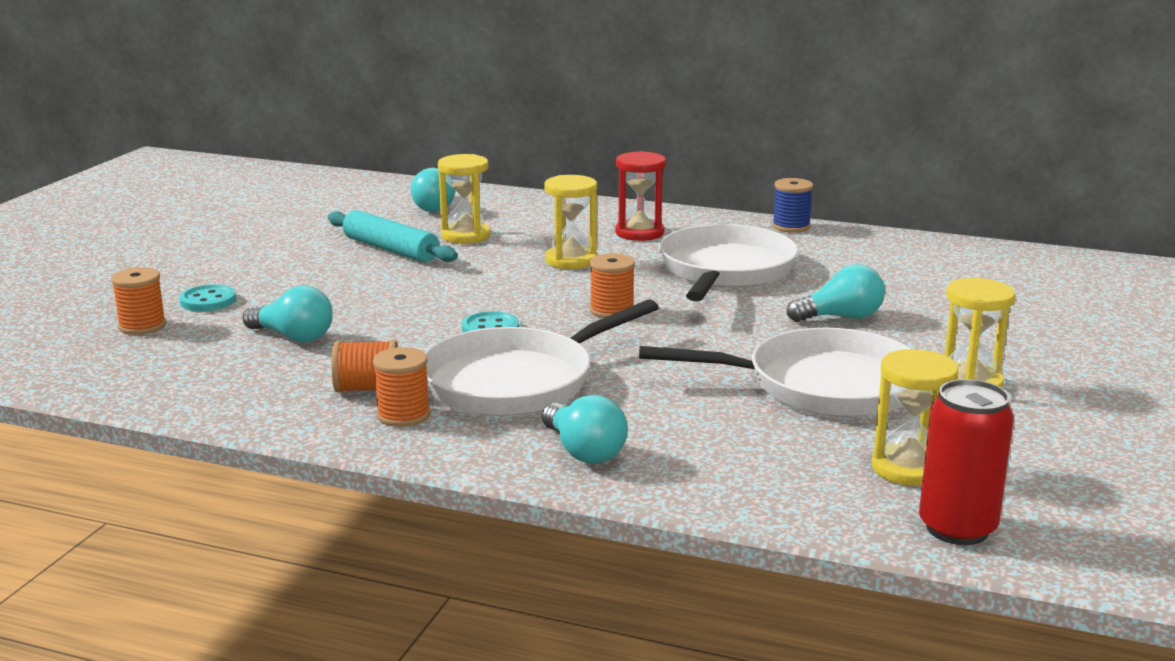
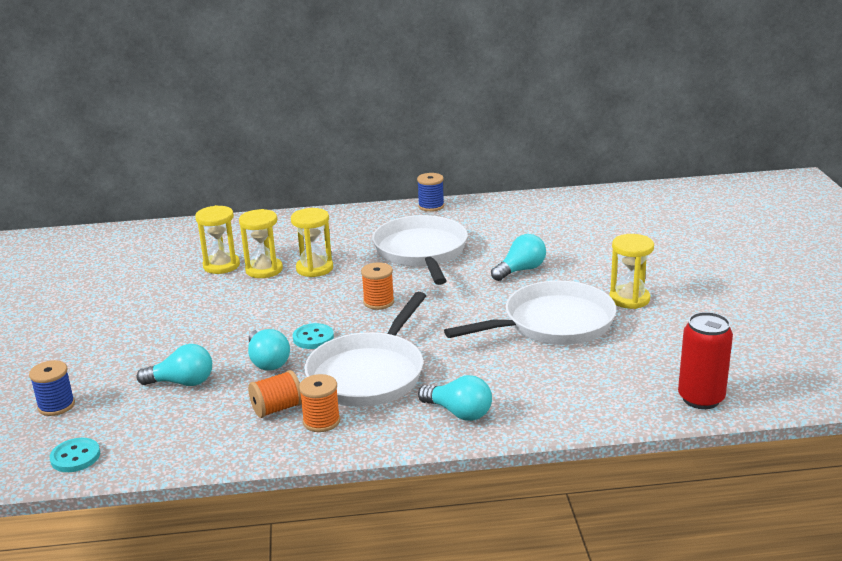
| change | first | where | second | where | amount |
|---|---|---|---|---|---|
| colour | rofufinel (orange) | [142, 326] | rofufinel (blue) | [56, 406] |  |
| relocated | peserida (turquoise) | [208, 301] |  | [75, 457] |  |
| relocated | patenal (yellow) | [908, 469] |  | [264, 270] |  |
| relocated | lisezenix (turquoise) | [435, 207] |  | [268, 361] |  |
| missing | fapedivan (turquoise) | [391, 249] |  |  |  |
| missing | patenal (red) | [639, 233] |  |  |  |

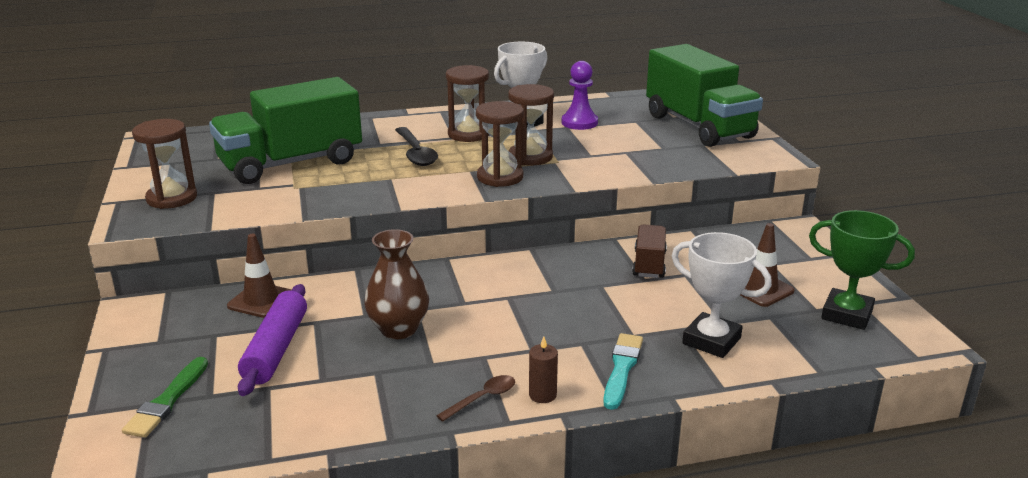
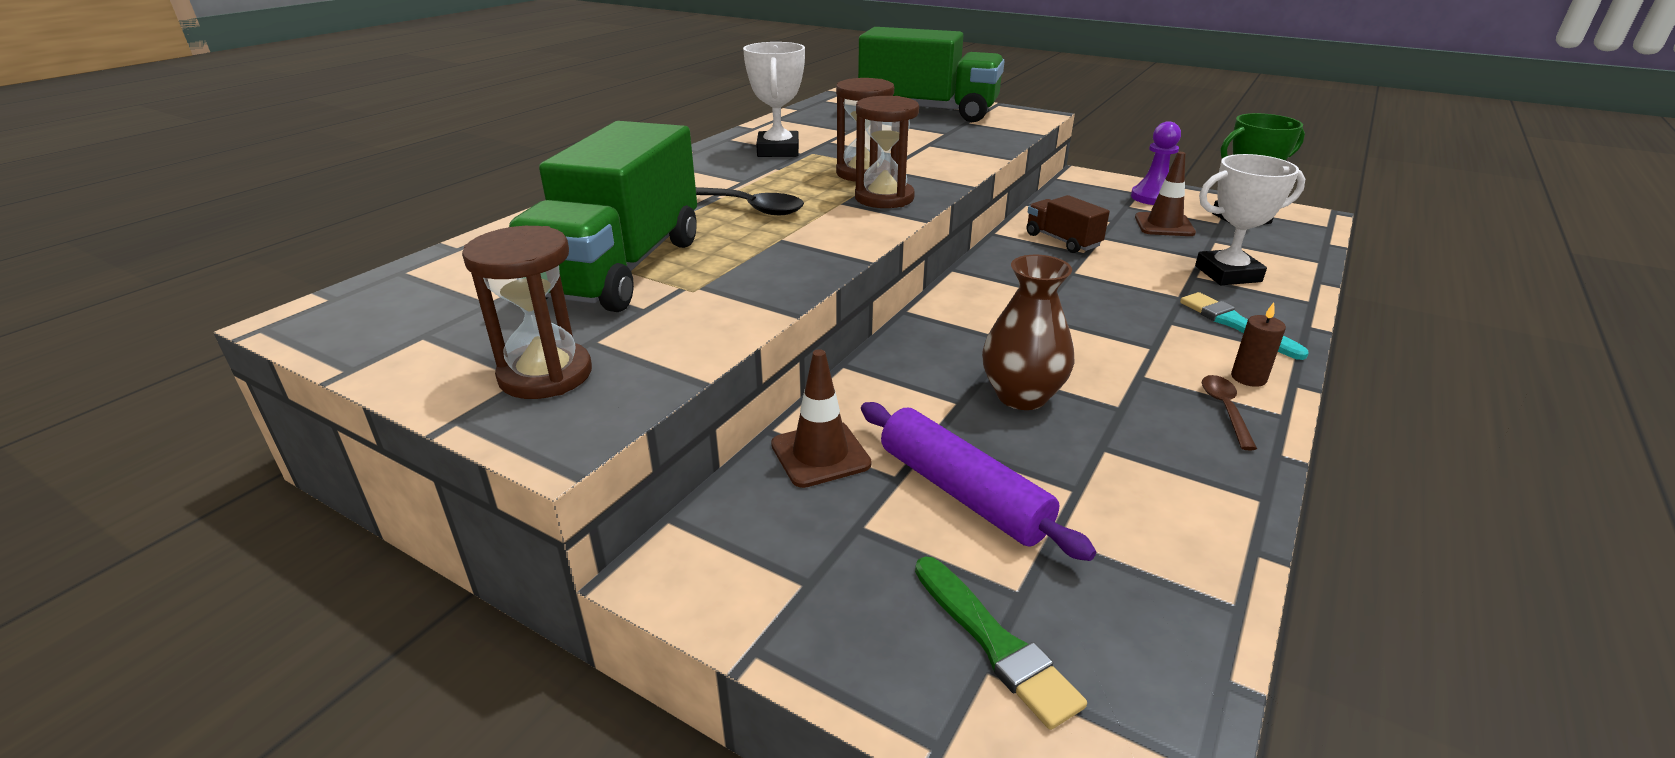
| change | first | where | second | where | amount |
|---|---|---|---|---|---|
| relocated | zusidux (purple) | [579, 123] |  | [1153, 197] |  |
| missing | patenal (brown) | [468, 134] |  |  |  |

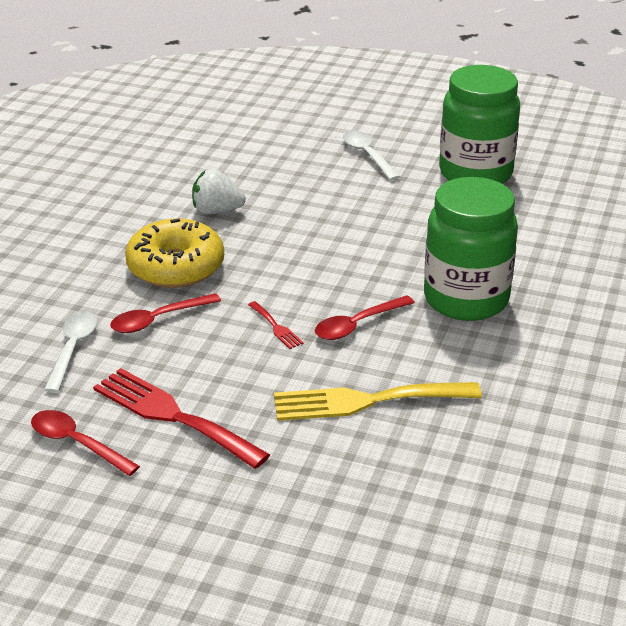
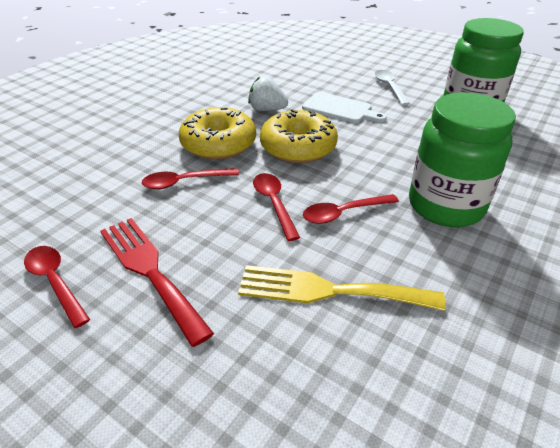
| change | first | where | second | where | amount |
|---|---|---|---|---|---|
| exchanged | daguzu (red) | [276, 327] | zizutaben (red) | [274, 204] |  |
| appeared |  |  | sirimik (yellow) | [298, 147] |  |
| appeared |  |  | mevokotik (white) | [340, 109] |  |
| missing | zizutaben (white) | [73, 349] |  |  |  |

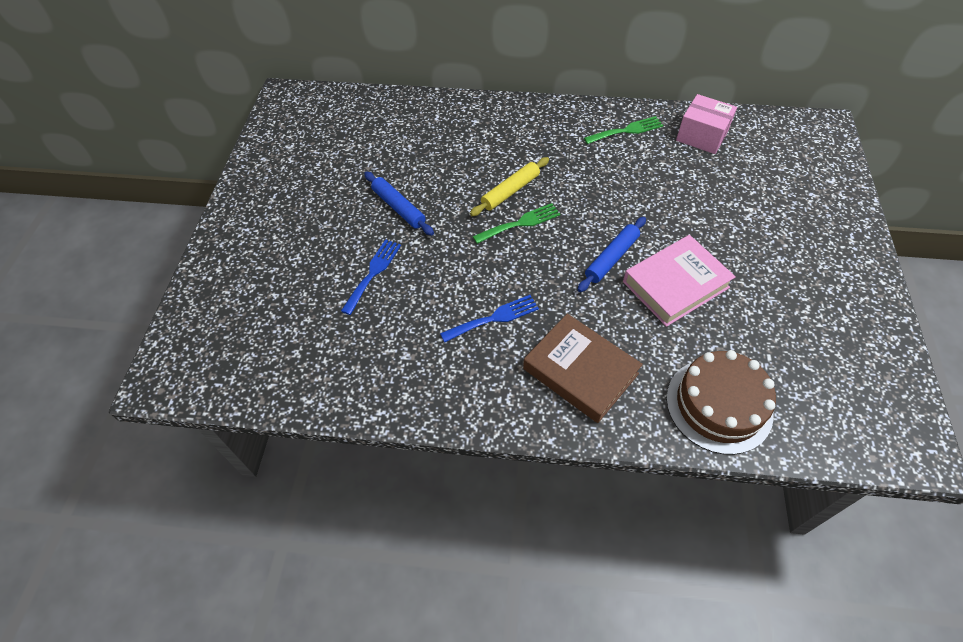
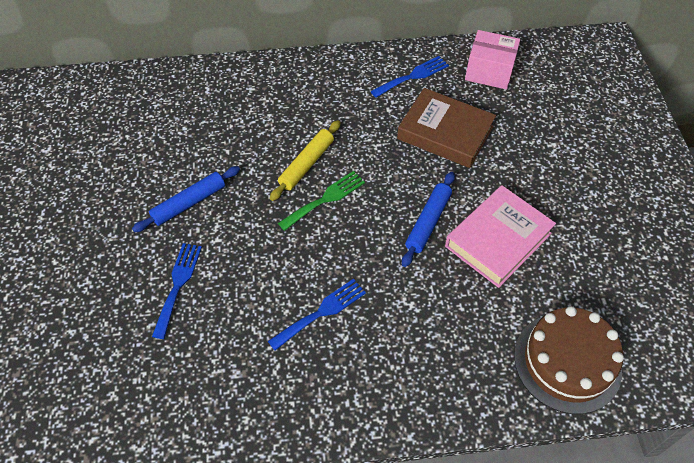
| change | first | where | second | where | amount |
|---|---|---|---|---|---|
| spun | fapedivan (blue) | [398, 208] |  | [189, 203] | 75 degrees counterclockwise |
| colour | daguzu (green) | [626, 130] | daguzu (blue) | [413, 76] |  |
| relocated | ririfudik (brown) | [580, 371] |  | [445, 133] |  |

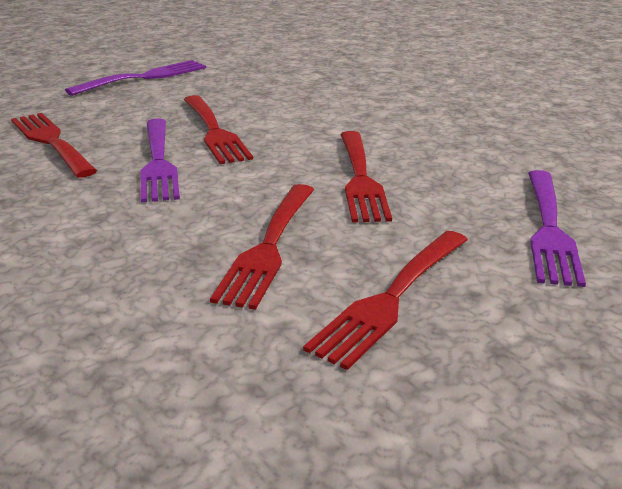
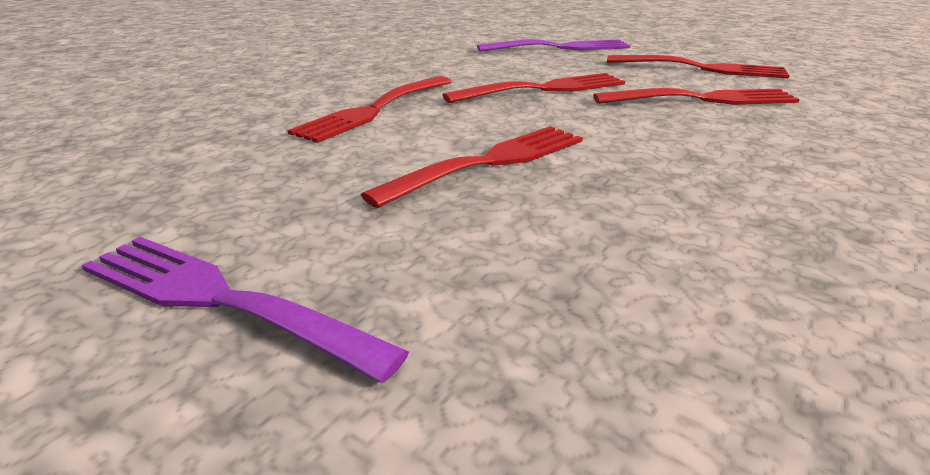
| change | first | where | second | where | amount |
|---|---|---|---|---|---|
| relocated | daguzu (red) | [51, 142] |  | [374, 110] |  |
| missing | daguzu (purple) | [158, 162] |  |  |  |

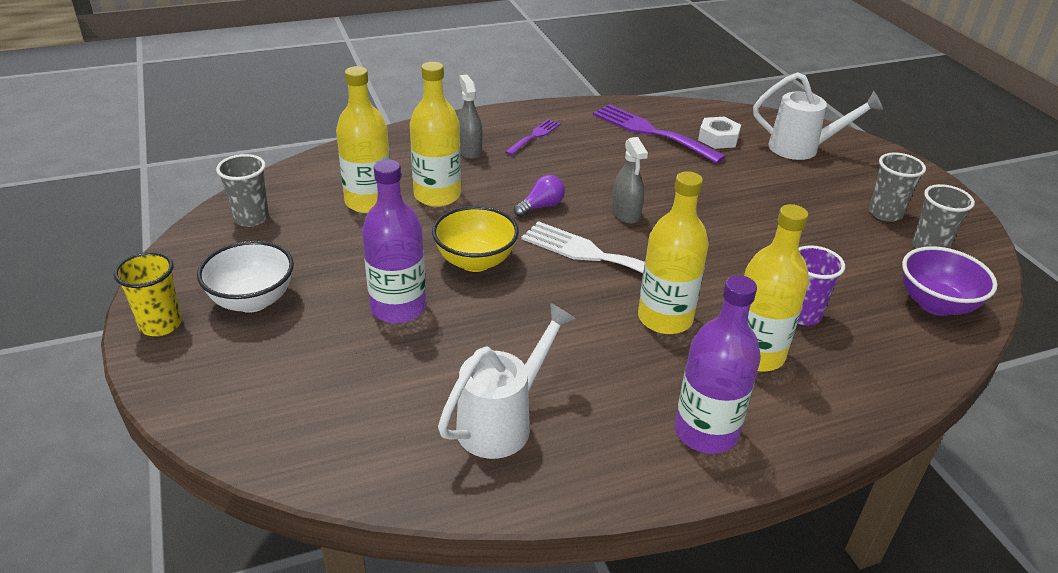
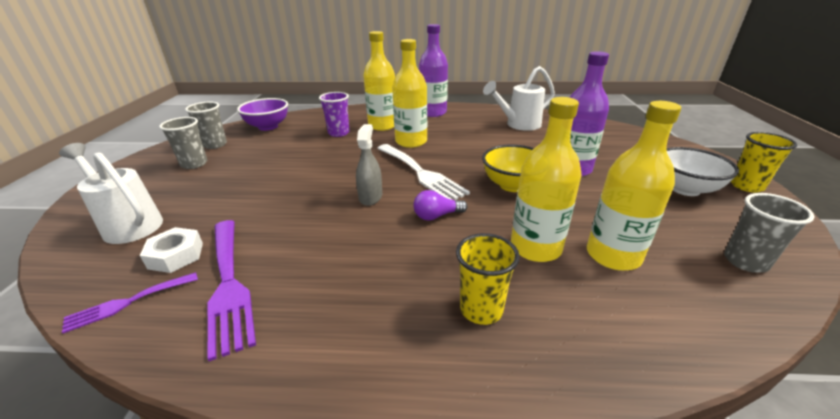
| change | first | where | second | where | amount |
|---|---|---|---|---|---|
| relocated | daguzu (purple) | [534, 136] |  | [128, 302] |  |
| exchanged | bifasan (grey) | [469, 150] | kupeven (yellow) | [481, 309] |  |

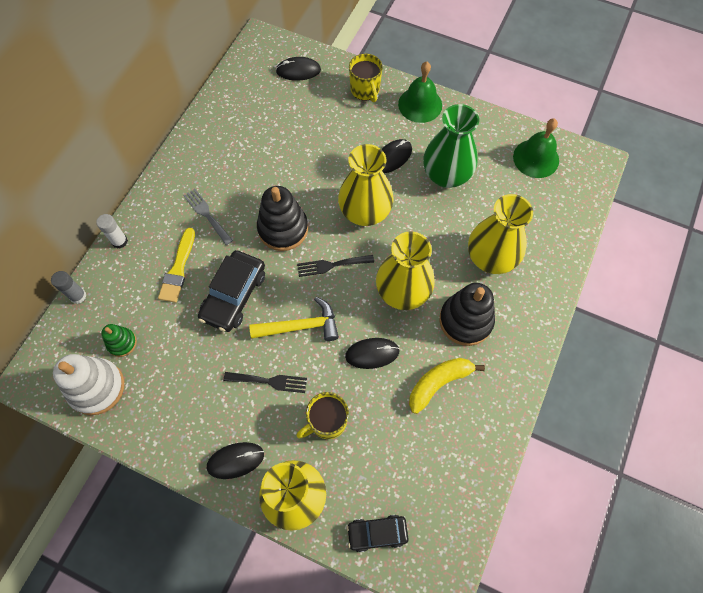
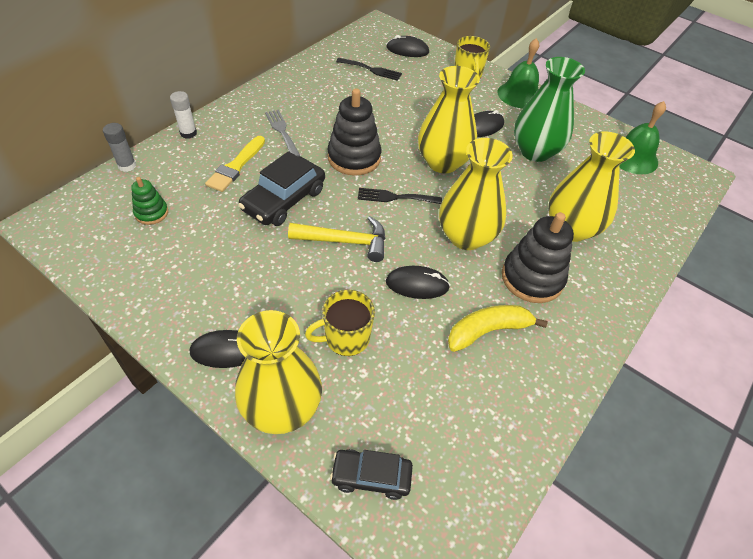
| change | first | where | second | where | amount |
|---|---|---|---|---|---|
| relocated | daguzu (black) | [269, 381] |  | [372, 70] |  |
| missing | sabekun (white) | [96, 387] |  |  |  |

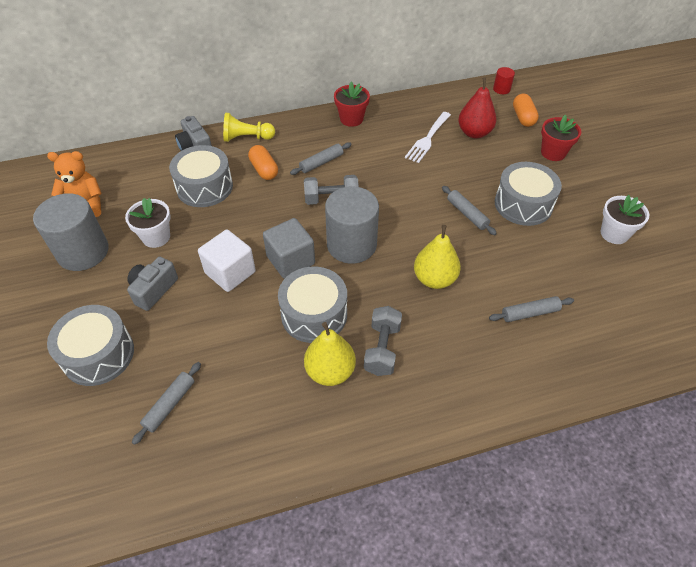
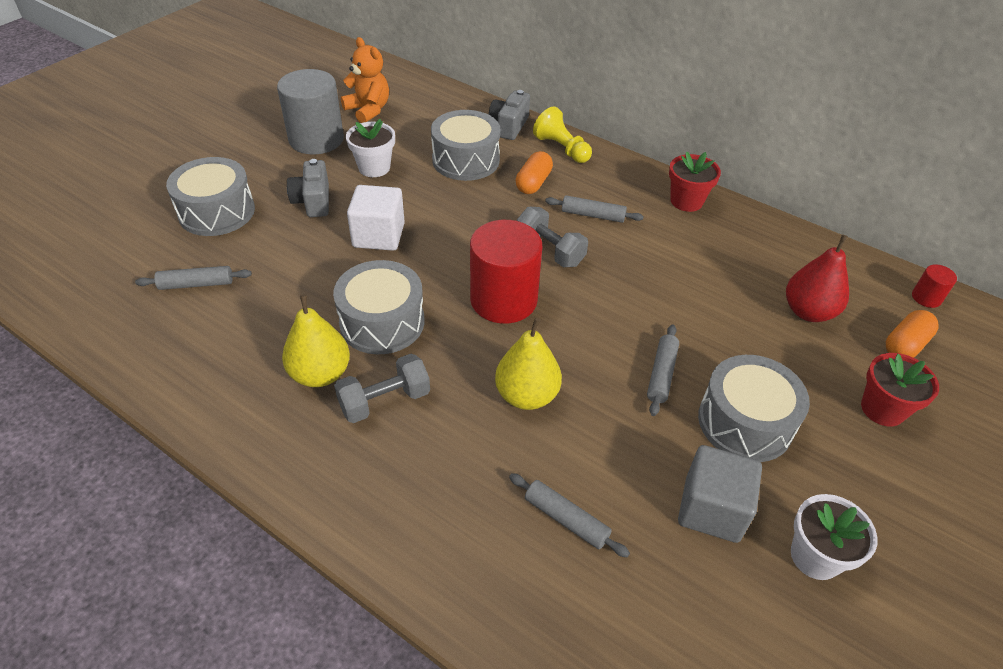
| change | first | where | second | where | amount |
|---|---|---|---|---|---|
| spun | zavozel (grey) | [153, 290] |  | [313, 201] | 90 degrees counterclockwise |
| colour | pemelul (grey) | [351, 245] | pemelul (red) | [503, 300] |  |
| relocated | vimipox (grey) | [290, 260] |  | [711, 509] |  |
| missing | daguzu (white) | [427, 139] |  |  |  |

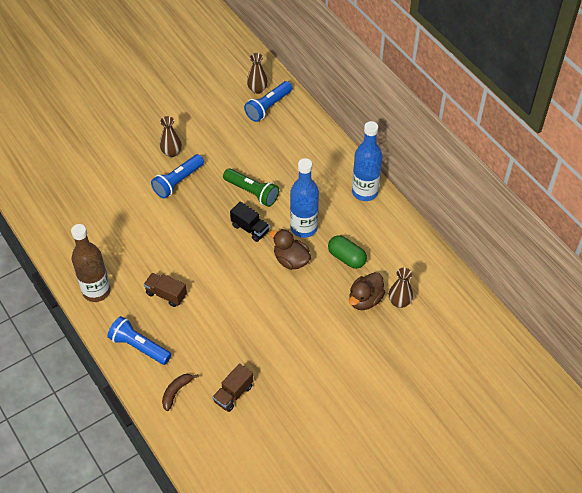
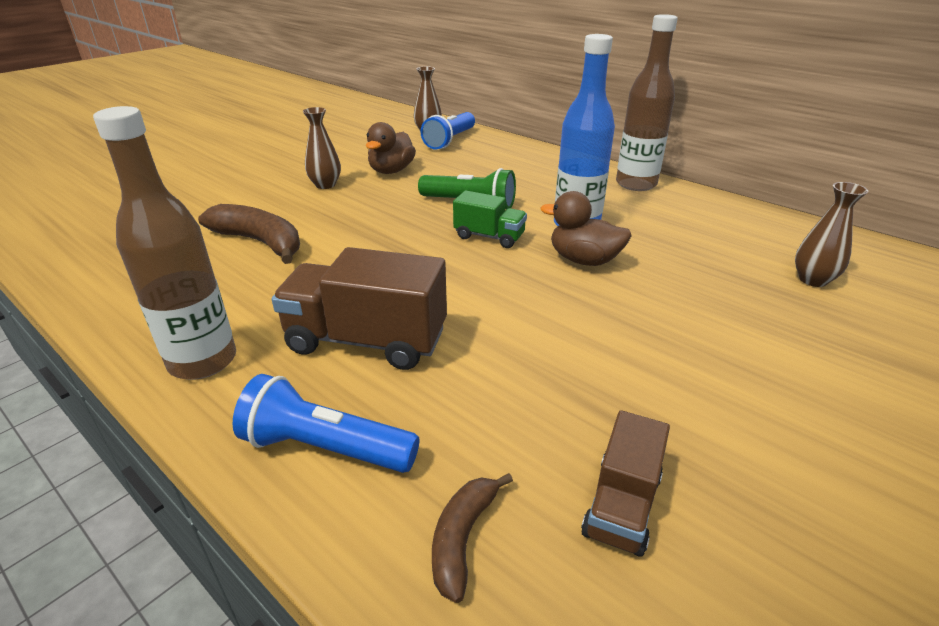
| change | first | where | second | where | amount |
|---|---|---|---|---|---|
| appeared |  |  | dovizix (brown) | [260, 242] |  |
| size | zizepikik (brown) | [166, 294] |  | [366, 341] | x1.73 |
| relocated | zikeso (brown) | [365, 299] |  | [391, 171] |  |
| colour | zizepikik (black) | [250, 228] | zizepikik (green) | [489, 237] |  |
| colour | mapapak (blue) | [364, 192] | mapapak (brown) | [636, 184] |  |
| missing | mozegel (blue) | [178, 181] |  |  |  |
| missing | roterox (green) | [346, 258] |  |  |  |

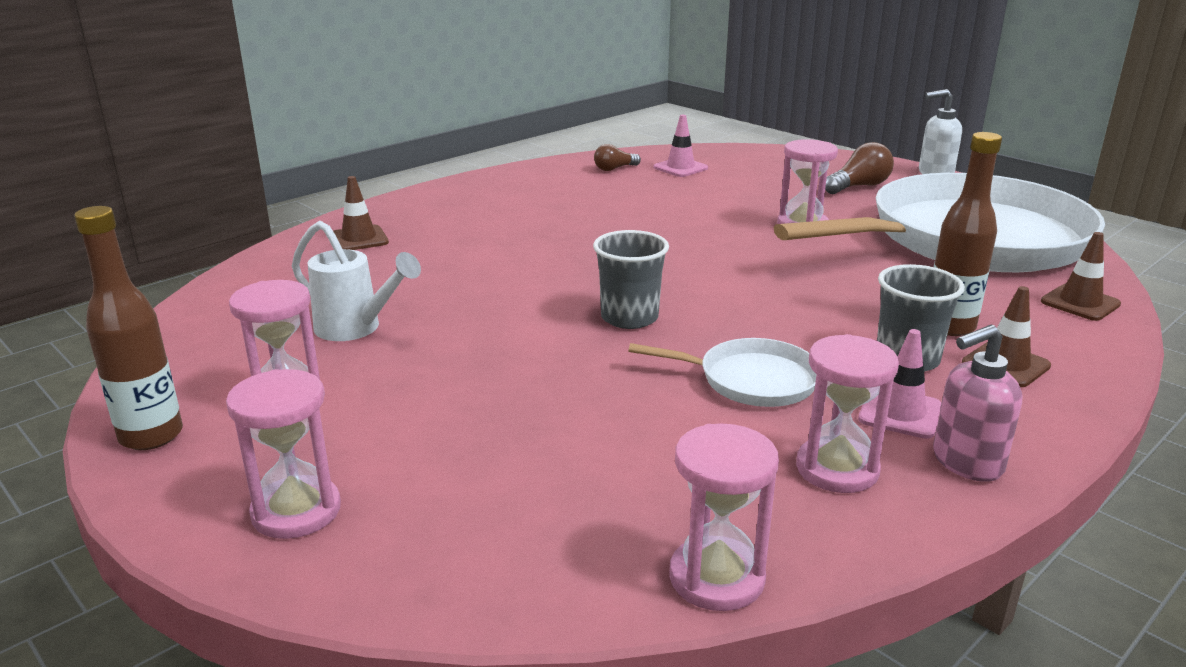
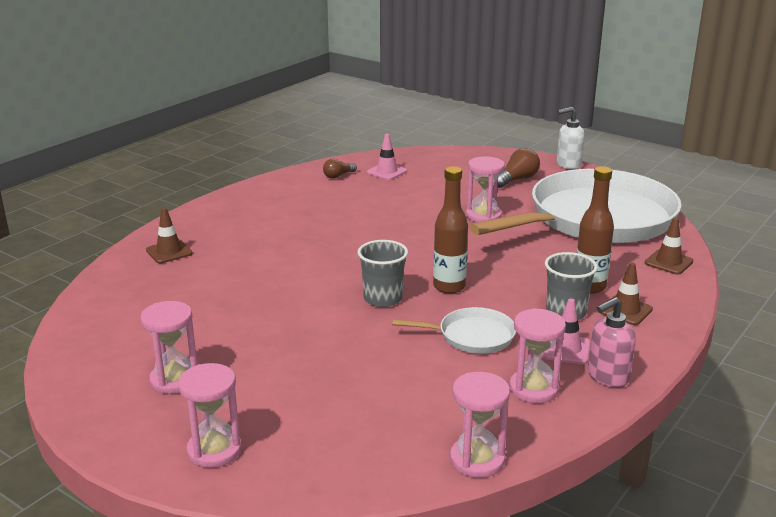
| change | first | where | second | where | amount |
|---|---|---|---|---|---|
| relocated | mapapak (brown) | [151, 436] |  | [449, 287] |  |
| missing | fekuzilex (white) | [356, 329] |  |  |  |

